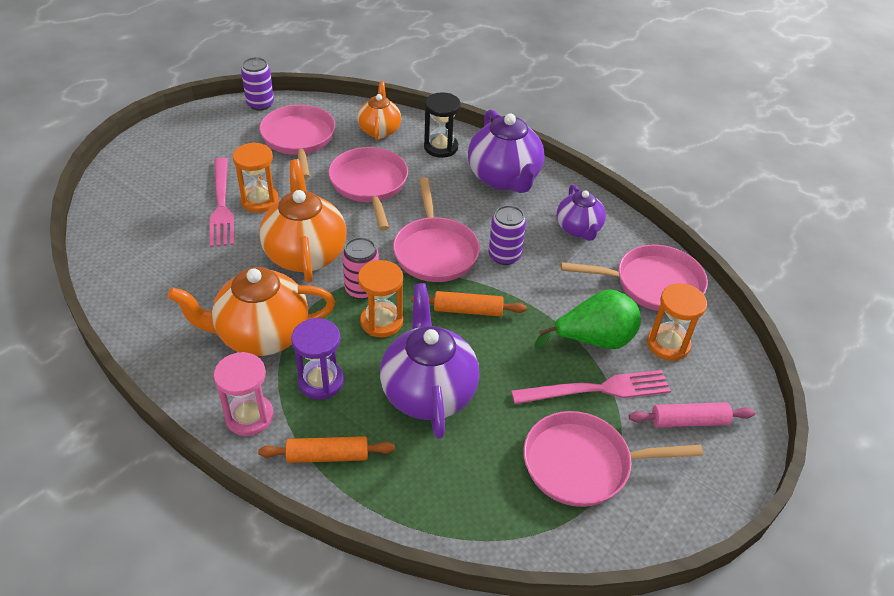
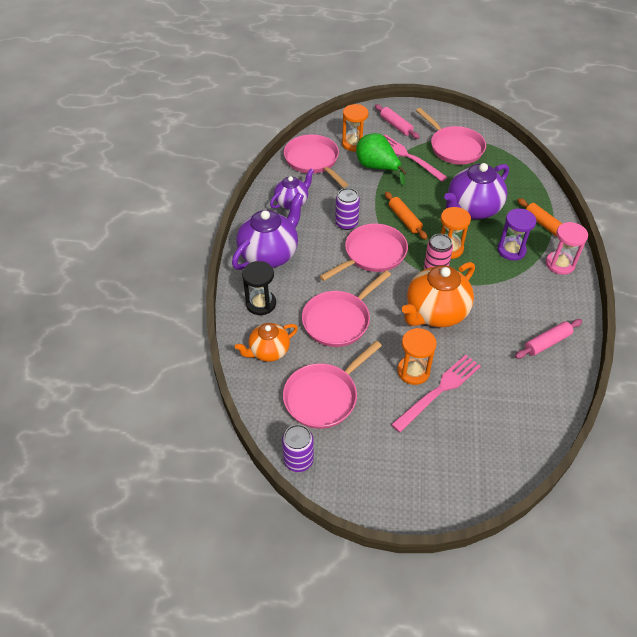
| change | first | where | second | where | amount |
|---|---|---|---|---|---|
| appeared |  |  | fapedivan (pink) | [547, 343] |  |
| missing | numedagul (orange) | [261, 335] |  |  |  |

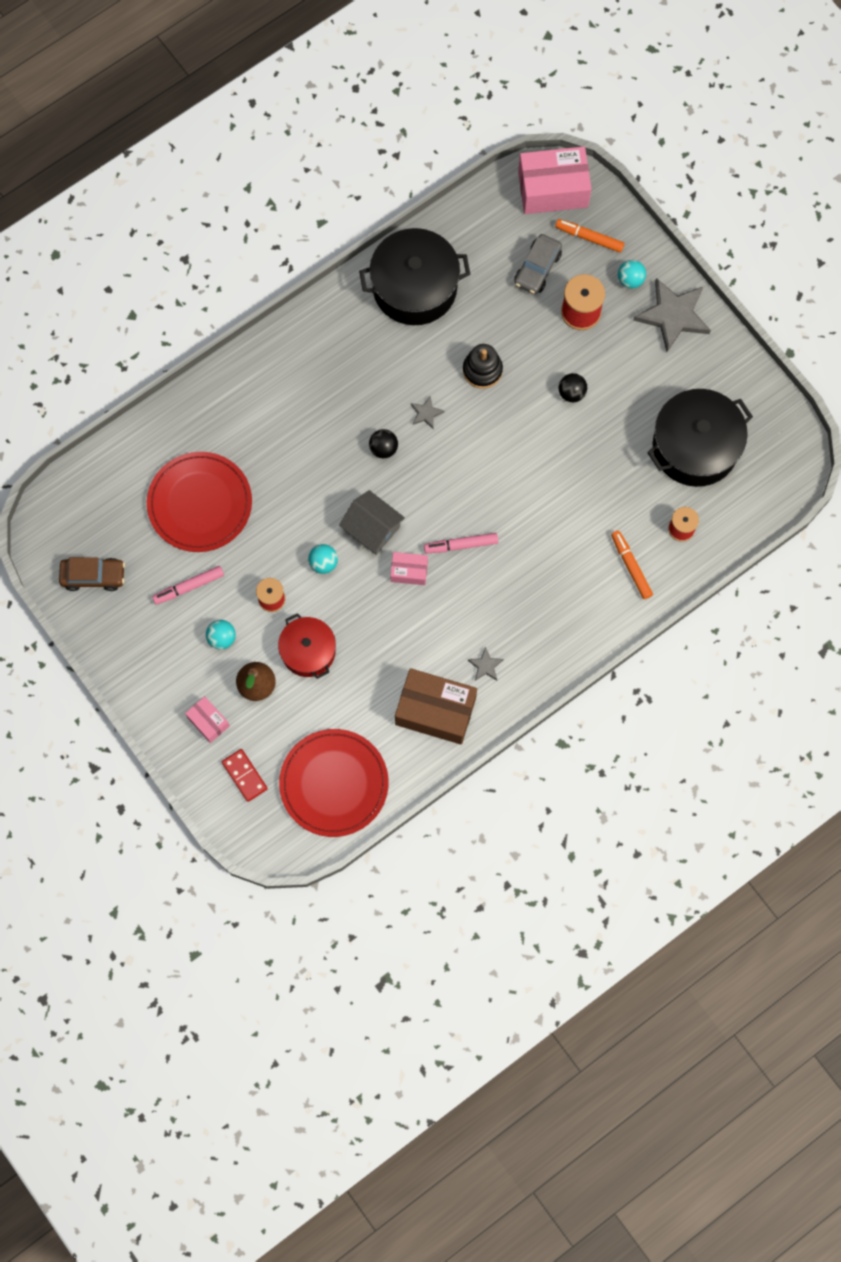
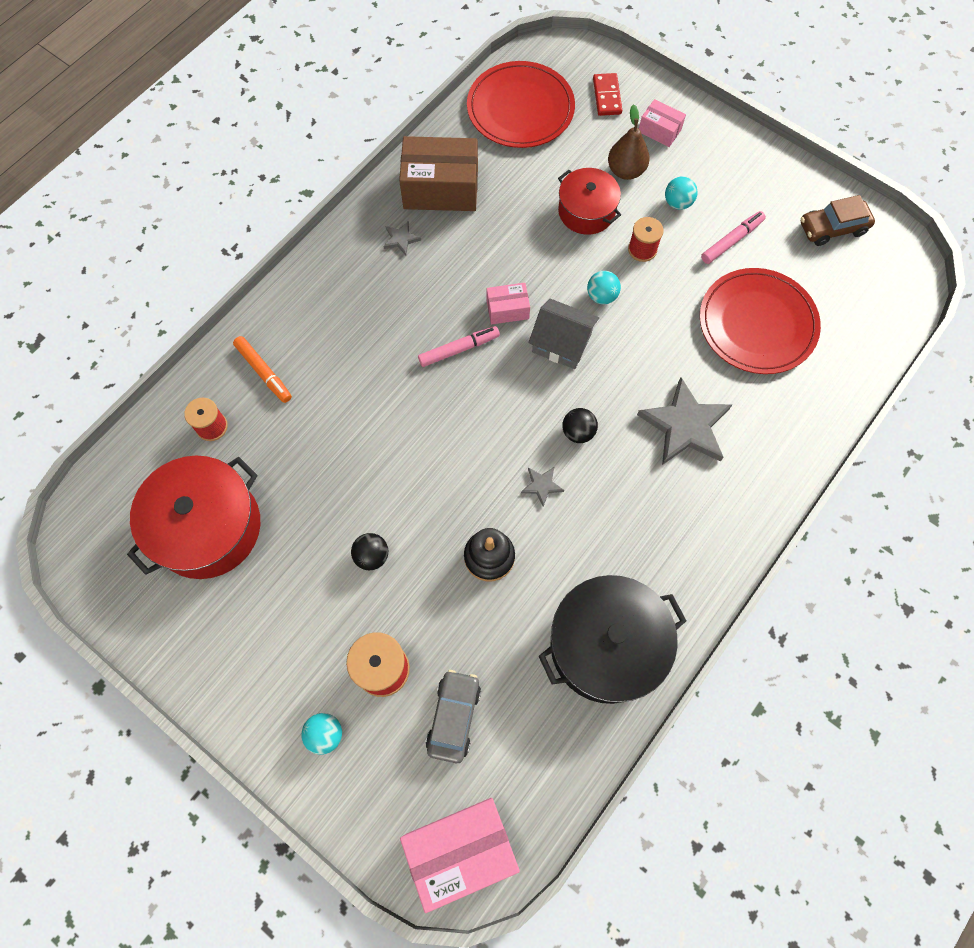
| change | first | where | second | where | amount |
|---|---|---|---|---|---|
| colour | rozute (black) | [695, 447] | rozute (red) | [207, 527] |  |
| spun | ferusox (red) | [244, 775] |  | [607, 96] | 45 degrees clockwise |
| relocated | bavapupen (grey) | [673, 316] |  | [685, 425] |  |
| missing | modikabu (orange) | [589, 238] |  |  |  |

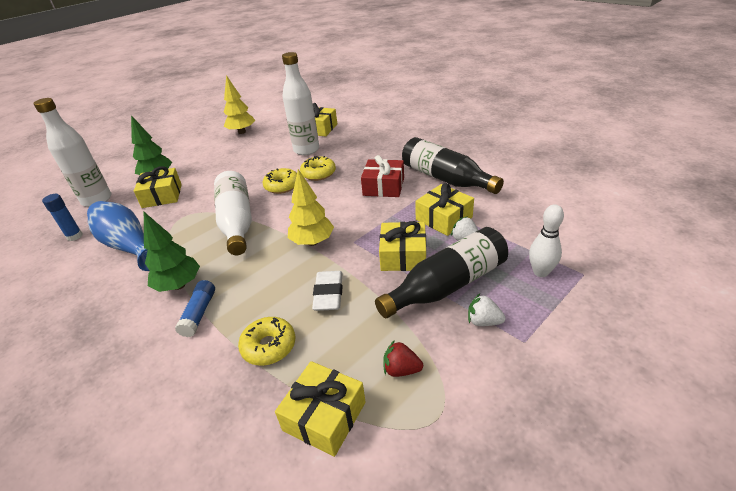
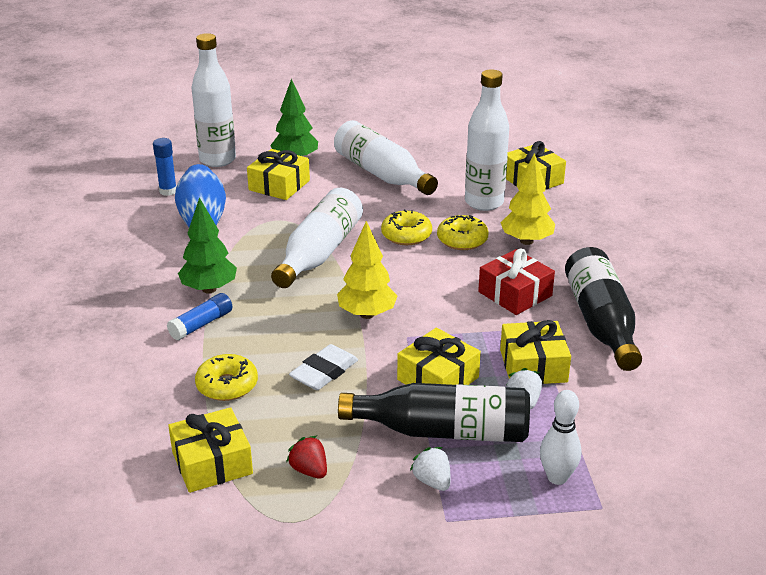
| change | first | where | second | where | amount |
|---|---|---|---|---|---|
| appeared |  |  | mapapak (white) | [381, 174] |  |
| relocated | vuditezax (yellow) | [242, 132] |  | [526, 241] |  |

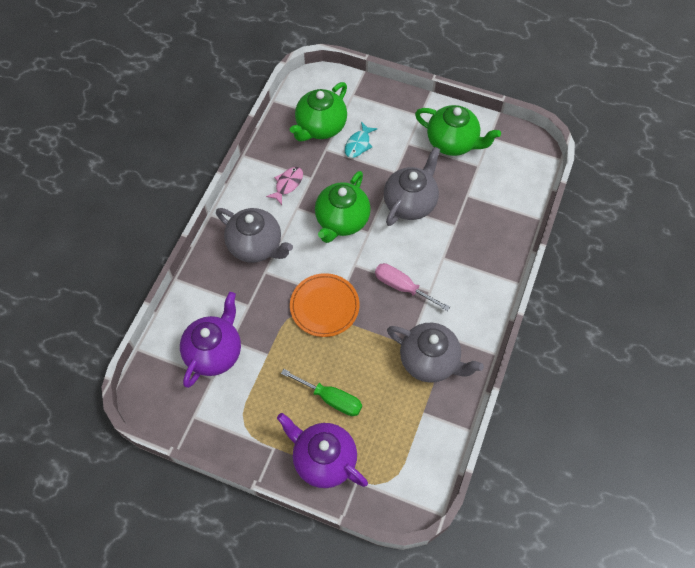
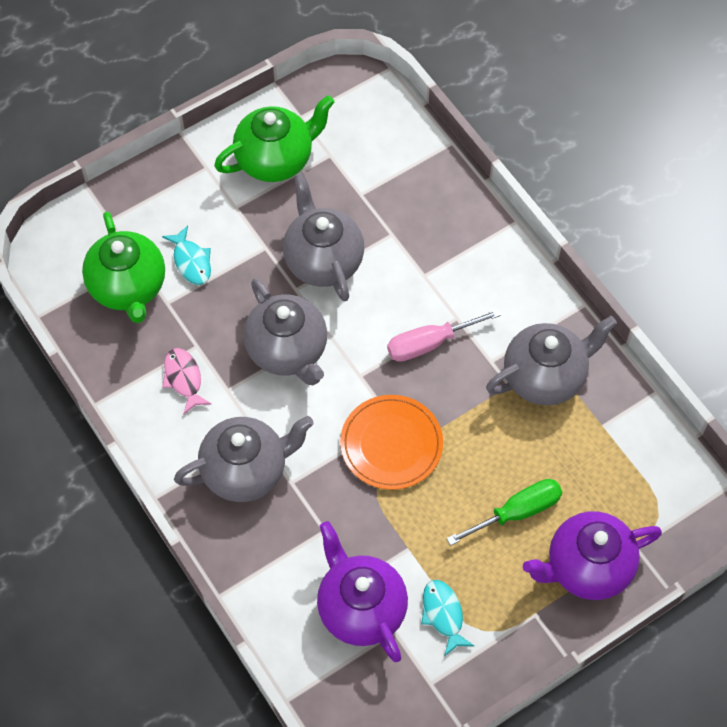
| change | first | where | second | where | amount |
|---|---|---|---|---|---|
| colour | numedagul (green) | [342, 221] | numedagul (grey) | [288, 351] |  |
| appeared |  |  | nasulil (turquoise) | [443, 614] |  |

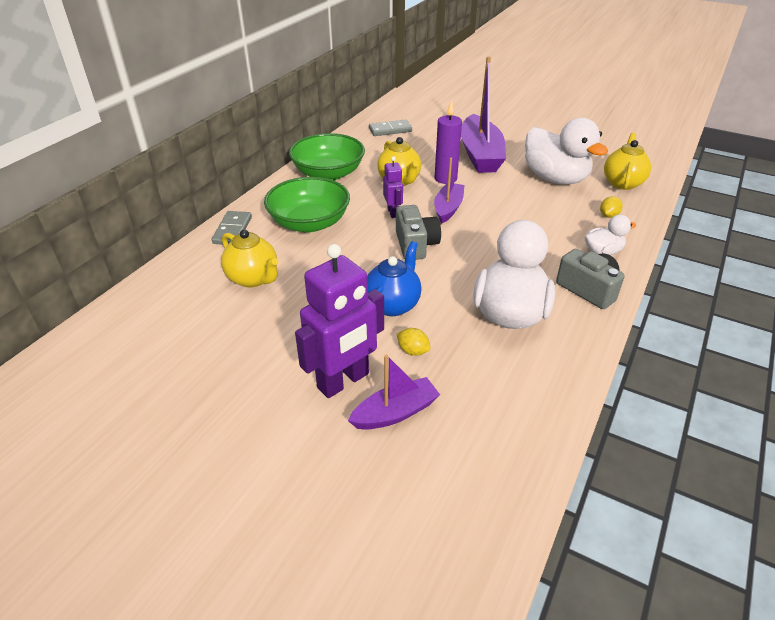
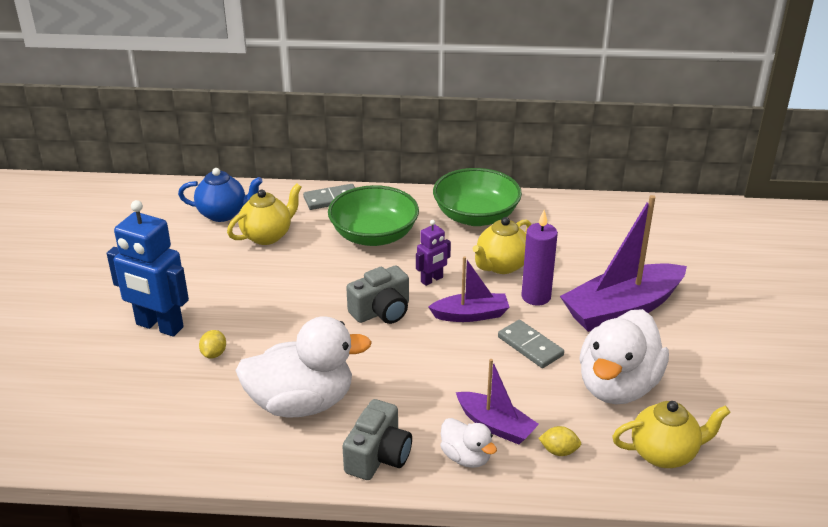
| change | first | where | second | where | amount |
|---|---|---|---|---|---|
| colour | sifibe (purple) | [343, 381] | sifibe (blue) | [159, 326] |  |
| relocated | numedagul (blue) | [393, 305] |  | [223, 214] |  |
| spun | numedagul (yellow) | [253, 278] |  | [267, 236] | 150 degrees counterclockwise |
| relocated | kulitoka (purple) | [395, 413] |  | [495, 425] |  |
| relocated | ferusox (grey) | [390, 130] |  | [530, 346] |  |

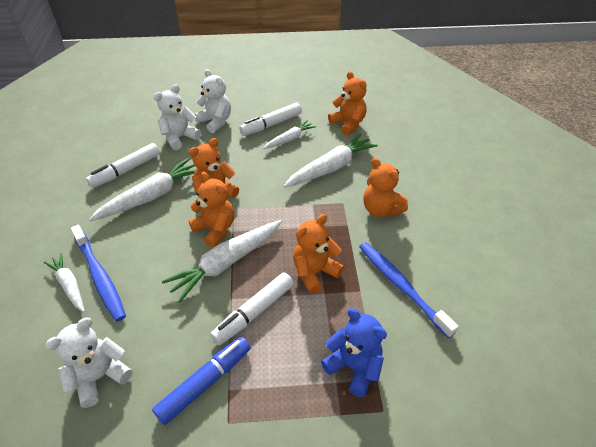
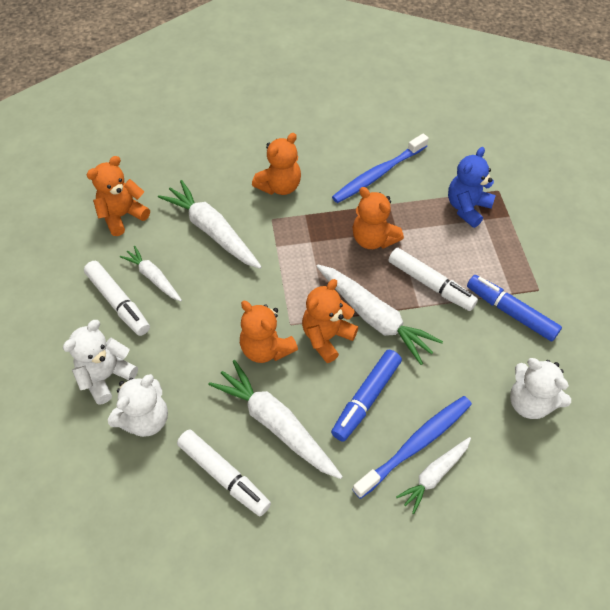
| change | first | where | second | where | amount |
|---|---|---|---|---|---|
| spun | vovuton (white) | [179, 138] |  | [145, 419] | 90 degrees counterclockwise |
| appeared |  |  | modikabu (blue) | [366, 399] |  |

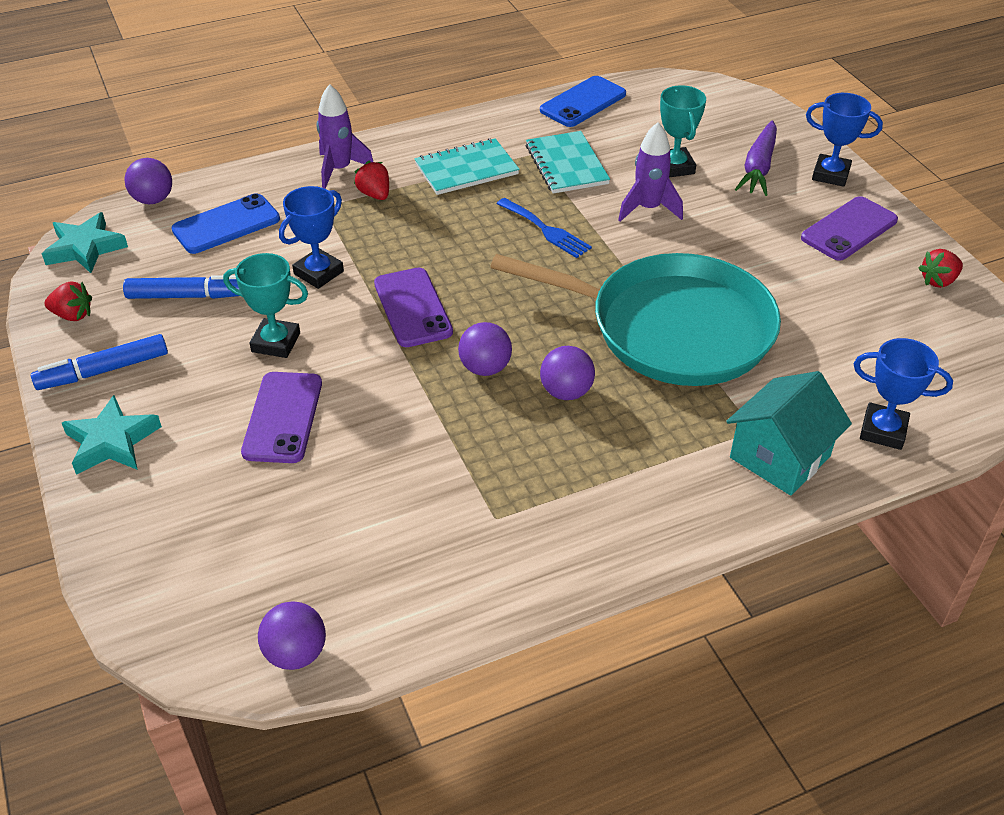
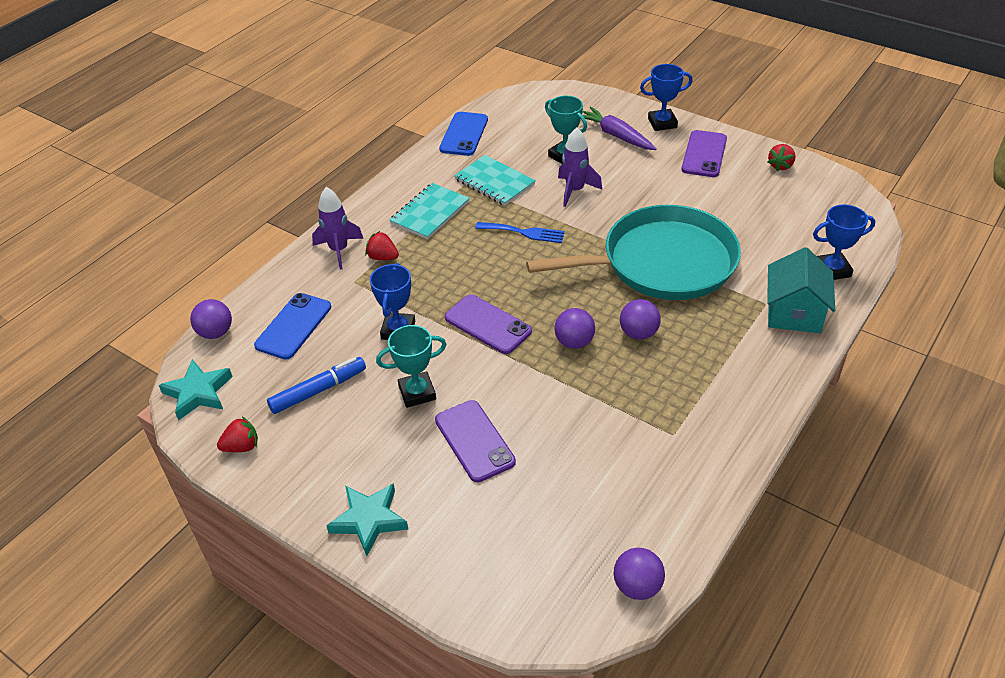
| change | first | where | second | where | amount |
|---|---|---|---|---|---|
| spun | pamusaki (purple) | [758, 167] |  | [616, 135] | 150 degrees clockwise |
| missing | modikabu (blue) | [104, 371] |  |  |  |

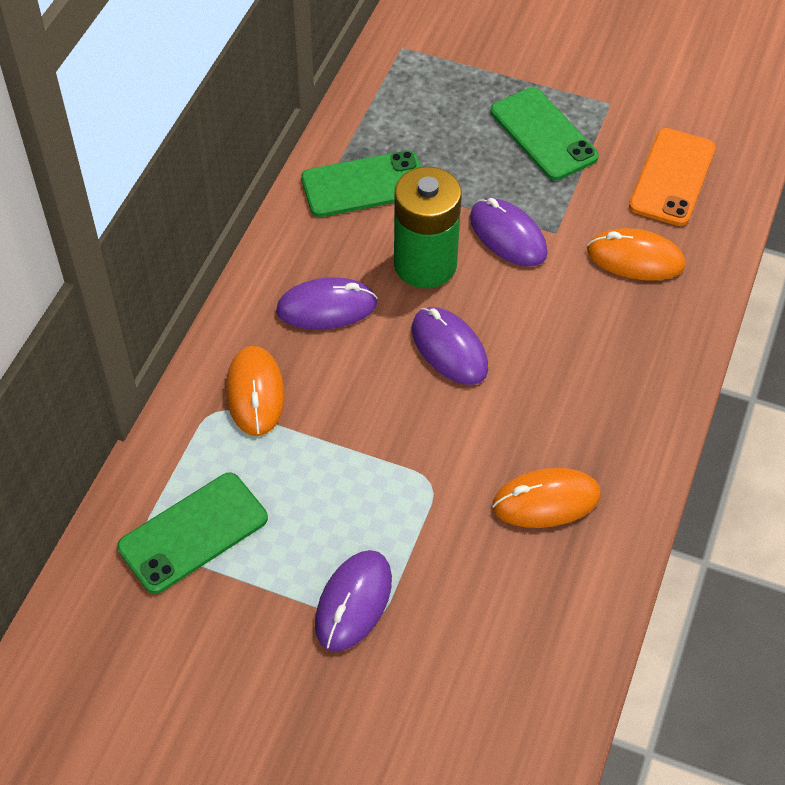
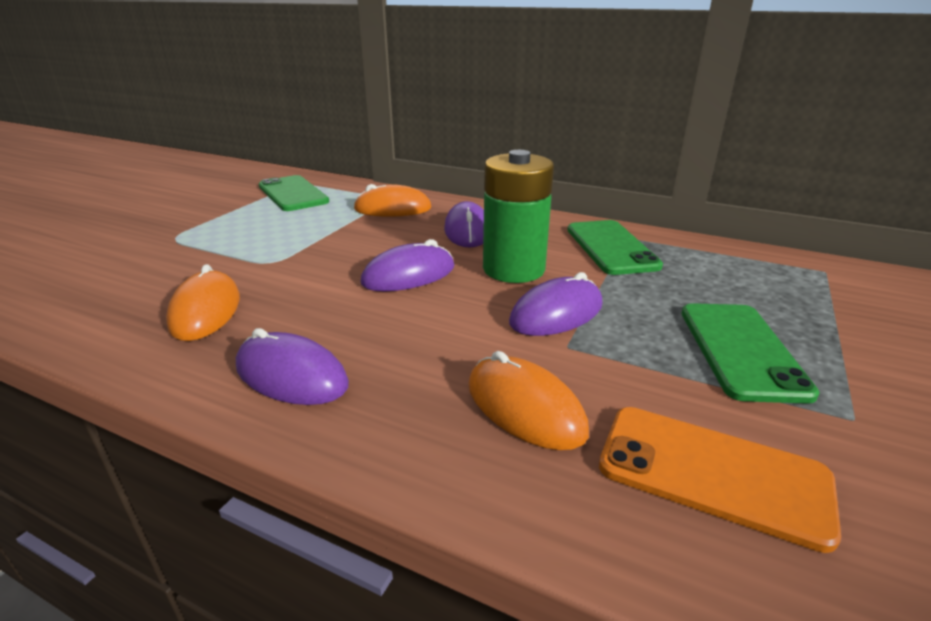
| change | first | where | second | where | amount |
|---|---|---|---|---|---|
| relocated | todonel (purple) | [353, 602] |  | [291, 375] |  |
| spun | todonel (orange) | [635, 258] |  | [525, 408] | 60 degrees counterclockwise |
| spun | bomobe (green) | [543, 134] |  | [741, 350] | 60 degrees counterclockwise |

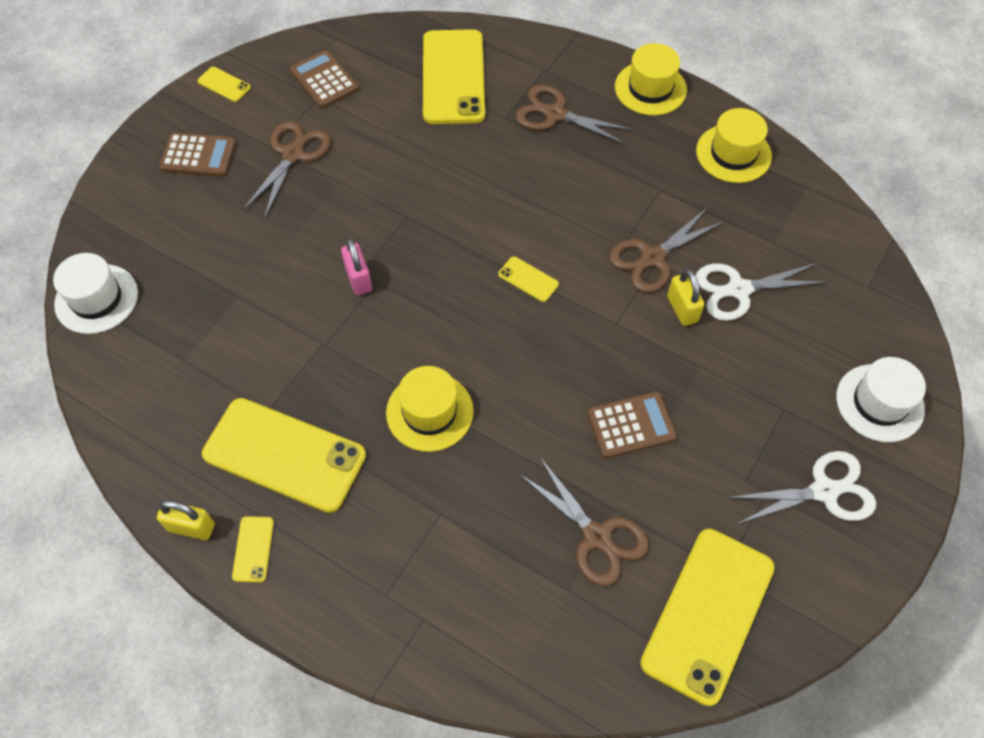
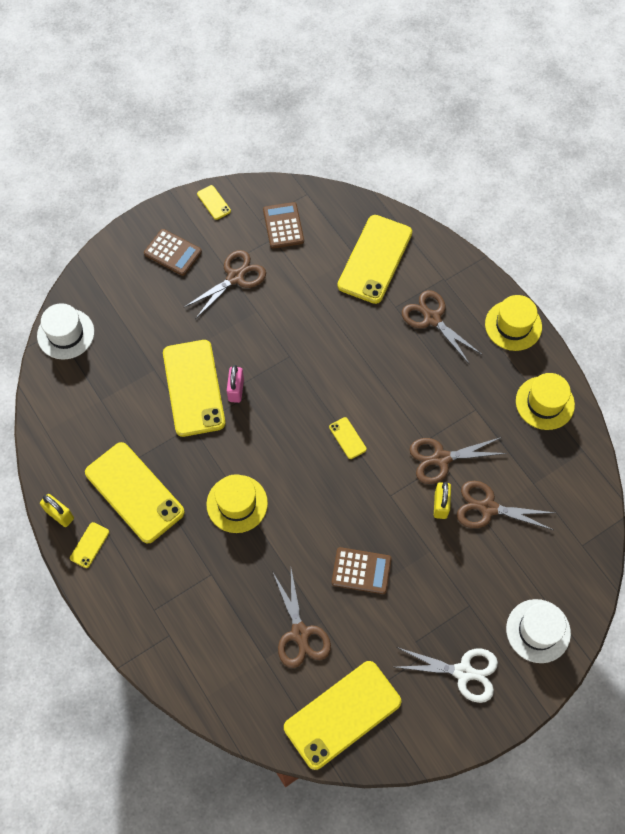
| change | first | where | second | where | amount |
|---|---|---|---|---|---|
| appeared |  |  | bomobe (yellow) | [193, 388] |  |
| colour | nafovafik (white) | [738, 290] | nafovafik (brown) | [488, 508] |  |

